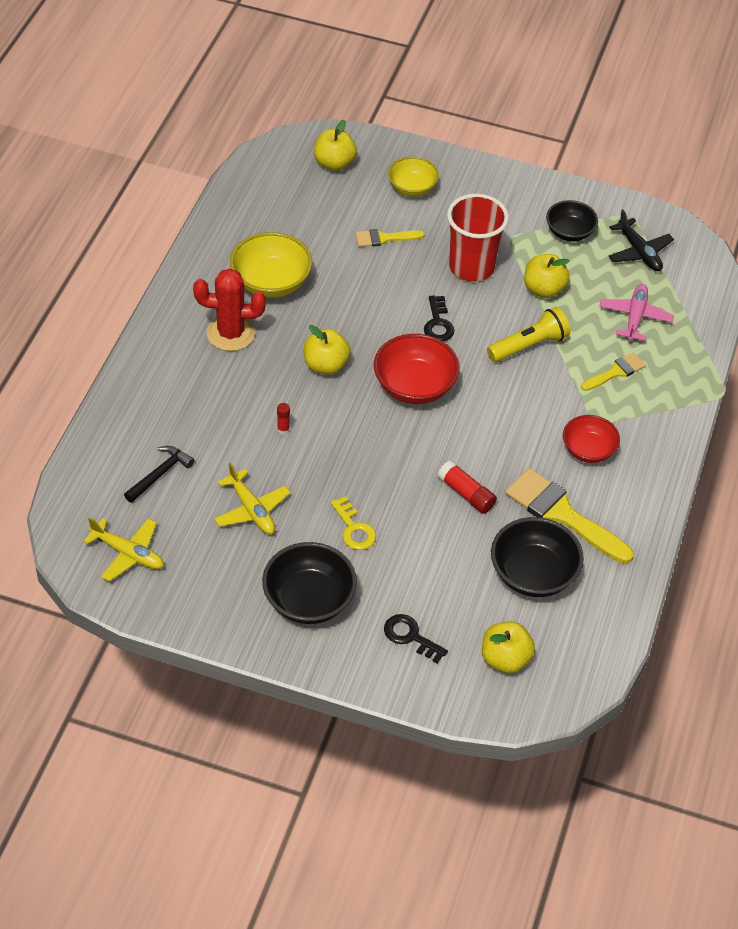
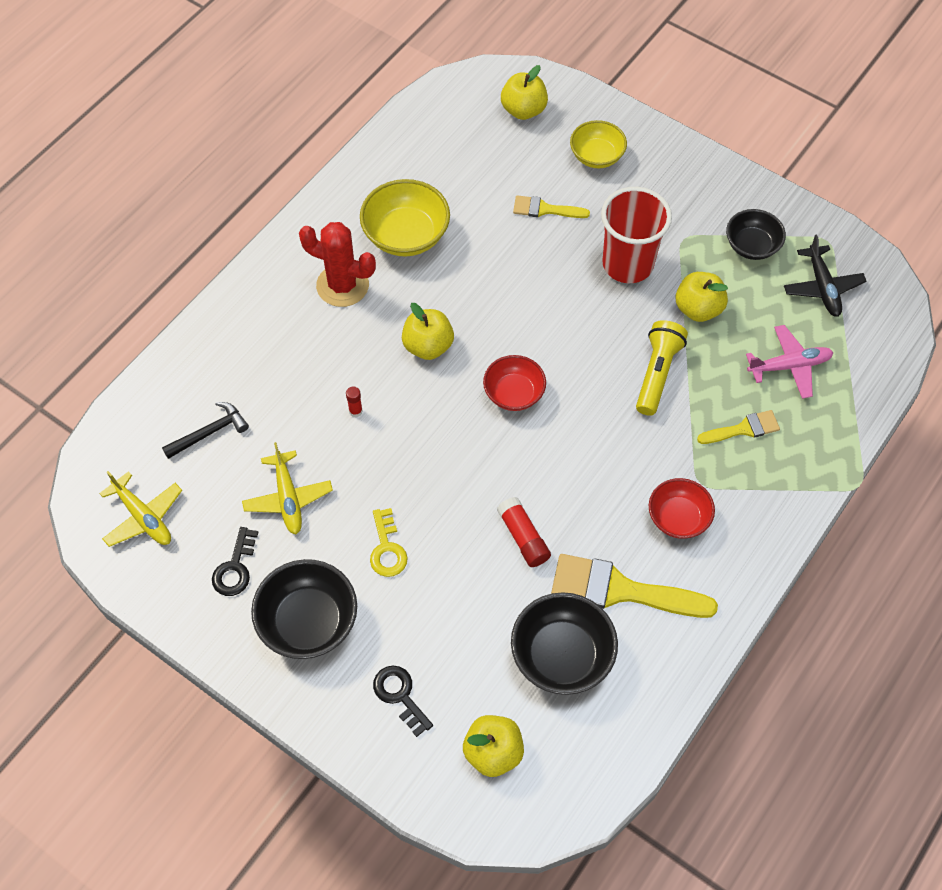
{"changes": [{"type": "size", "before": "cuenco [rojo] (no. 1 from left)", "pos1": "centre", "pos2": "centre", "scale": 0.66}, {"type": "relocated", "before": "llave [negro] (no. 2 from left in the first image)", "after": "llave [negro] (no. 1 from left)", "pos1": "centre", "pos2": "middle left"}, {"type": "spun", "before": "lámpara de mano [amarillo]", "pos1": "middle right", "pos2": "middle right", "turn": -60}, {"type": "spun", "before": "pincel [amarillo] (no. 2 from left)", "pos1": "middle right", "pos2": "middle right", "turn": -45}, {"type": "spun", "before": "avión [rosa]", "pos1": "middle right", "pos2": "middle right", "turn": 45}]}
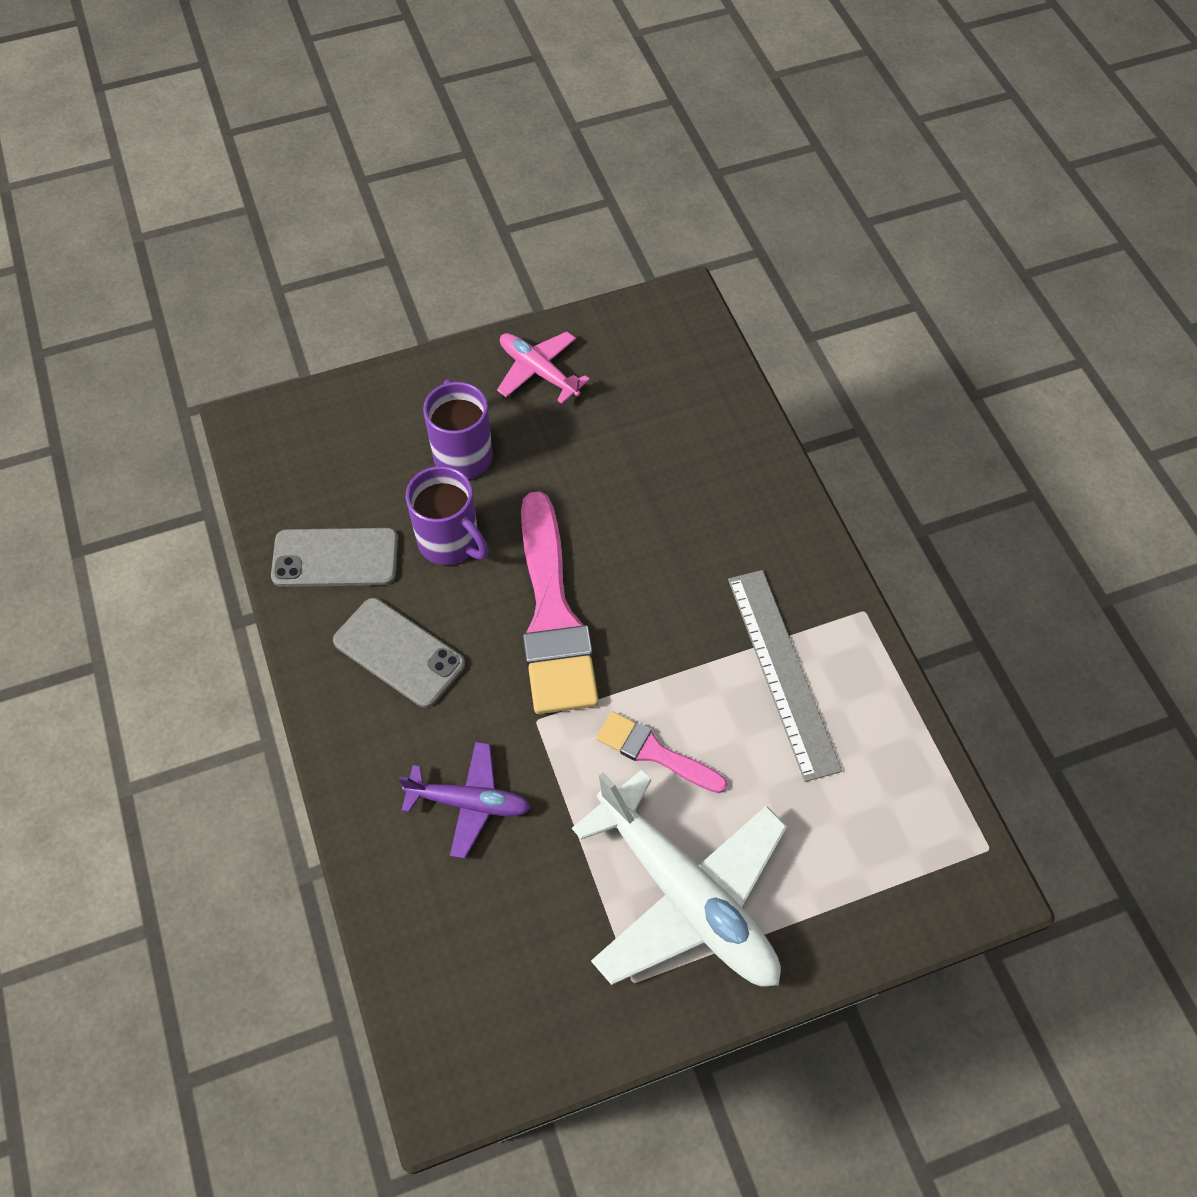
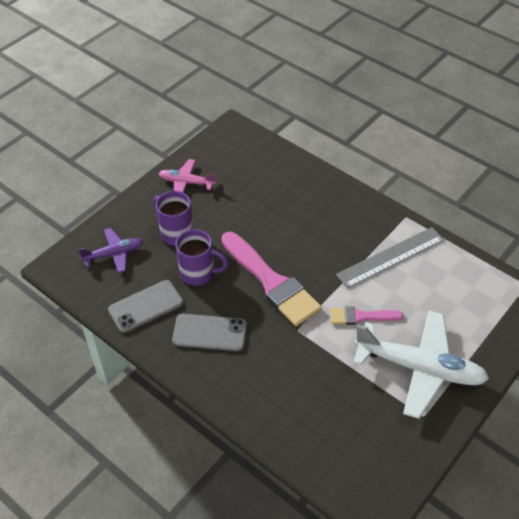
{"changes": [{"type": "relocated", "before": "avión [morado]", "pos1": "bottom centre", "pos2": "middle left"}, {"type": "spun", "before": "regla [gris]", "pos1": "centre", "pos2": "middle right", "turn": -75}]}
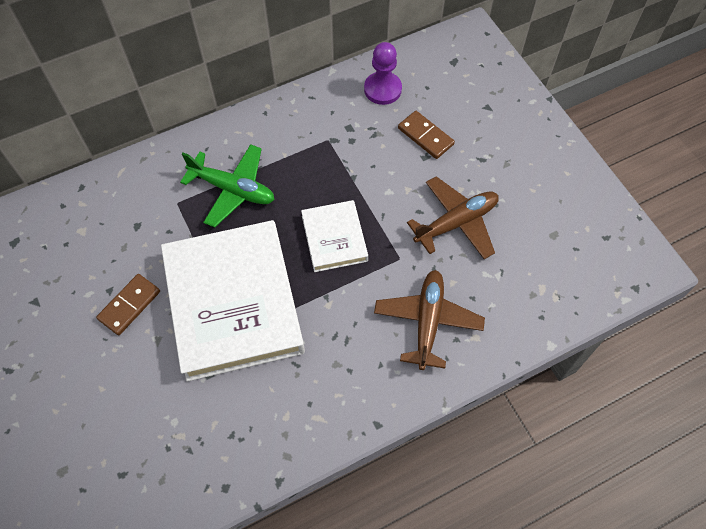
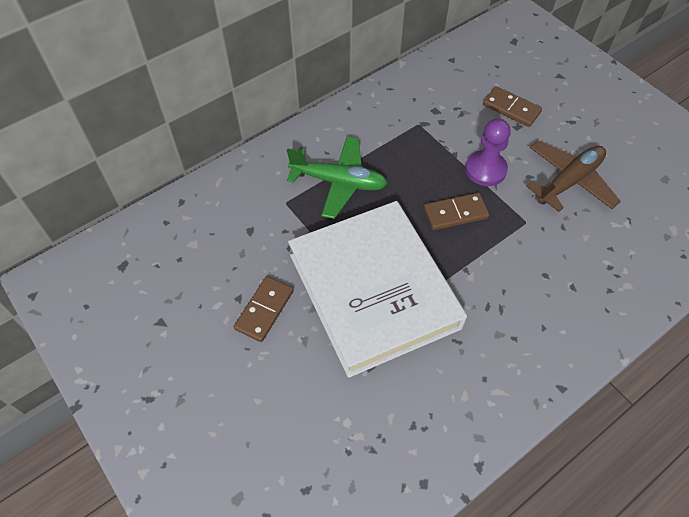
{"changes": [{"type": "exchanged", "before": "libro [blanco] (no. 2 from left)", "after": "ficha de dominó [marrón] (no. 2 from left)", "pos1": "centre", "pos2": "centre"}, {"type": "relocated", "before": "peón [morado]", "pos1": "top centre", "pos2": "top right"}, {"type": "missing", "before": "avión [marrón] (no. 1 from left)", "pos1": "centre"}]}
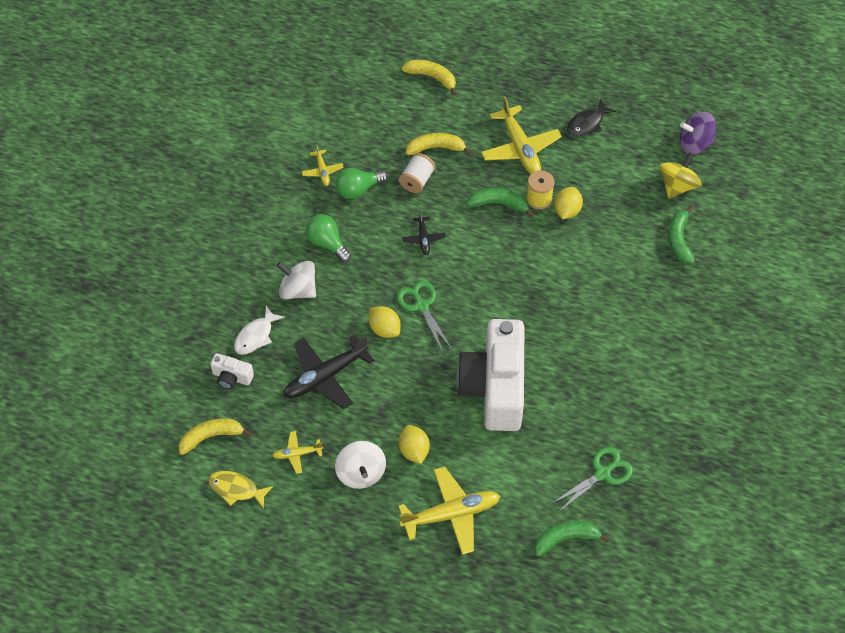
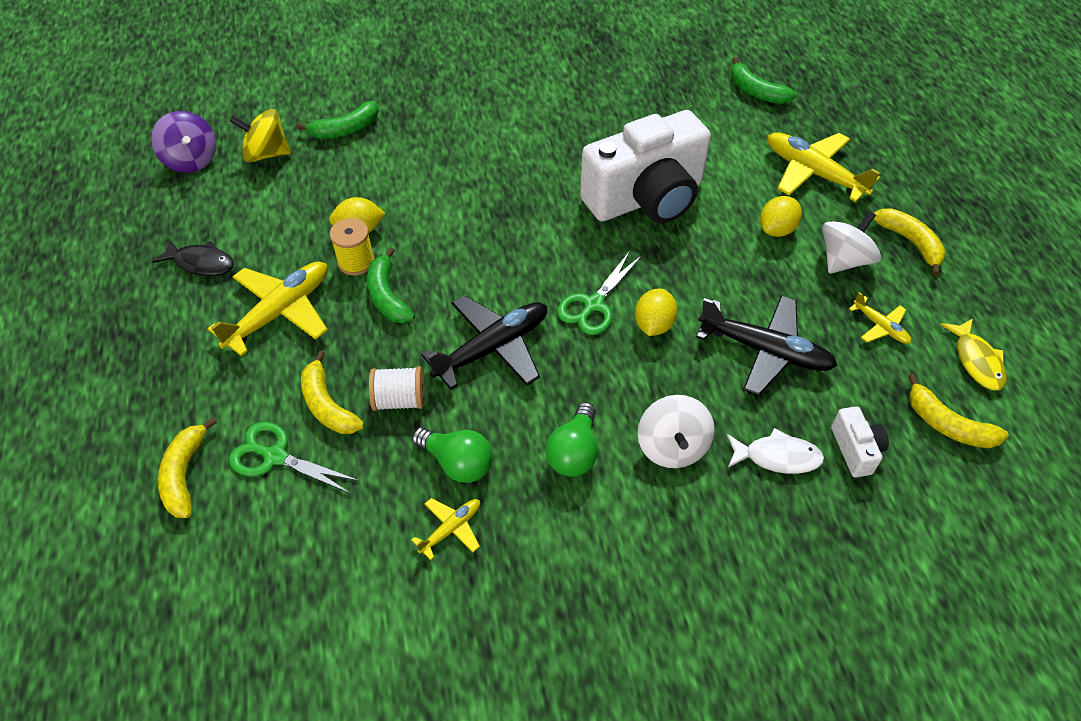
{"changes": [{"type": "size", "before": "avión [negro] (no. 2 from left in the first image)", "pos1": "centre", "pos2": "centre", "scale": 2.0}, {"type": "relocated", "before": "tijeras [verde] (no. 2 from left in the first image)", "after": "tijeras [verde] (no. 1 from left)", "pos1": "bottom right", "pos2": "middle left"}, {"type": "appeared", "after": "plátano [amarillo] (no. 3 from left)", "pos2": "middle right"}]}
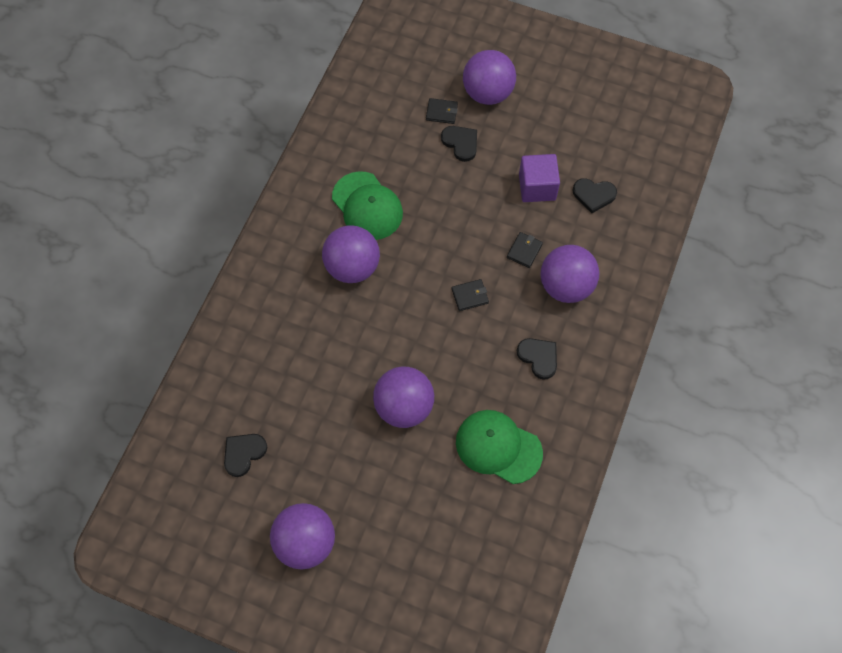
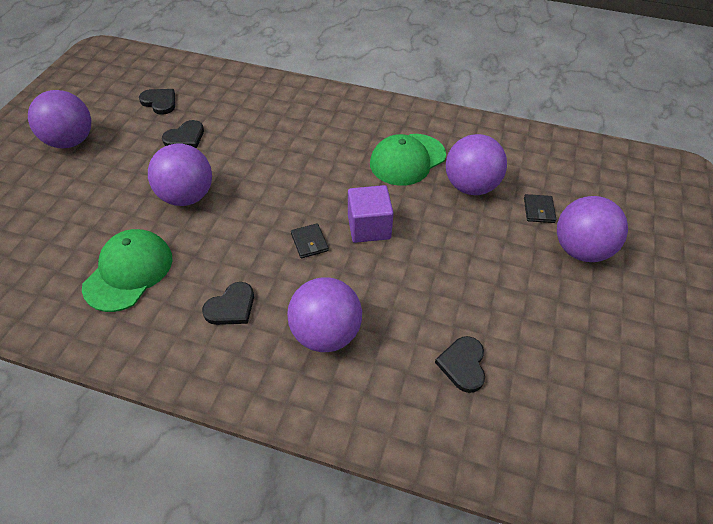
{"changes": [{"type": "relocated", "before": "pelota [morado] (no. 2 from left in the first image)", "after": "pelota [morado] (no. 4 from left)", "pos1": "centre", "pos2": "top right"}, {"type": "relocated", "before": "corazón [negro] (no. 2 from left)", "pos1": "top centre", "pos2": "top left"}, {"type": "missing", "before": "cartera [negro] (no. 3 from left)", "pos1": "centre"}, {"type": "relocated", "before": "cubo [morado]", "pos1": "top centre", "pos2": "centre"}]}
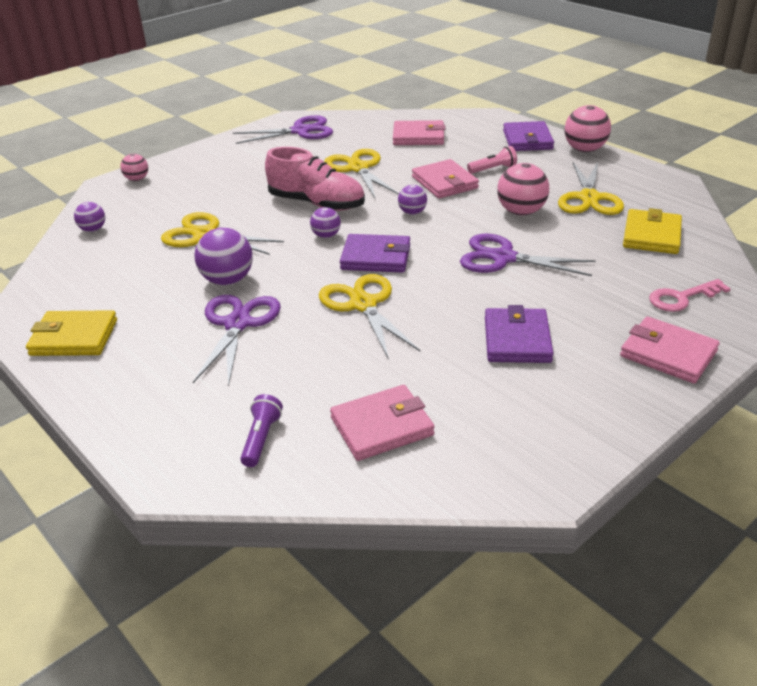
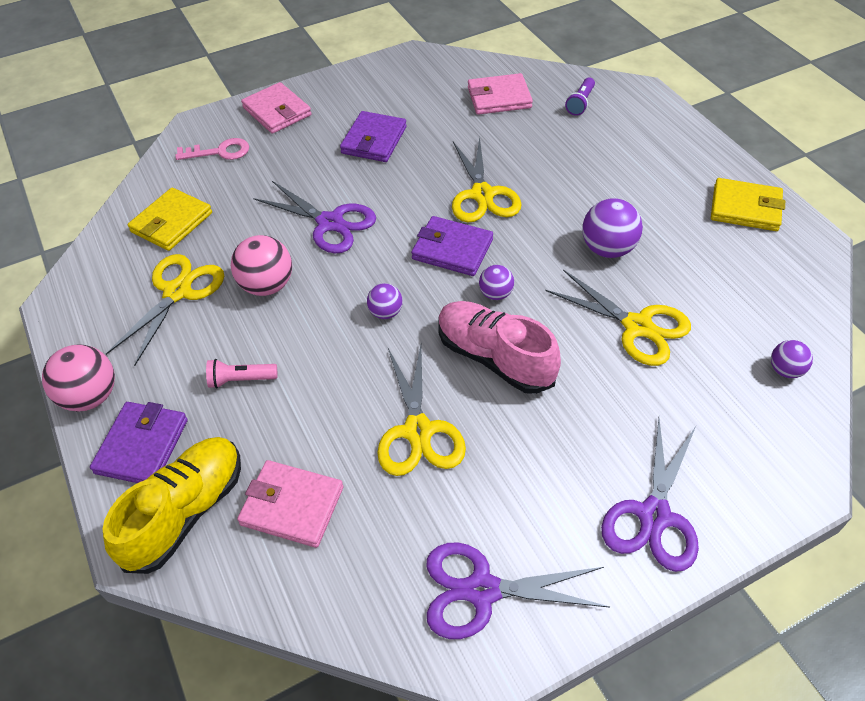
{"changes": [{"type": "missing", "before": "pelota [rosa] (no. 1 from left)", "pos1": "top left"}, {"type": "relocated", "before": "tijeras [morado] (no. 1 from left in the first image)", "after": "tijeras [morado] (no. 3 from left)", "pos1": "middle left", "pos2": "bottom right"}, {"type": "missing", "before": "cartera [rosa] (no. 3 from left)", "pos1": "top centre"}, {"type": "appeared", "after": "zapato [amarillo]", "pos2": "bottom left"}]}
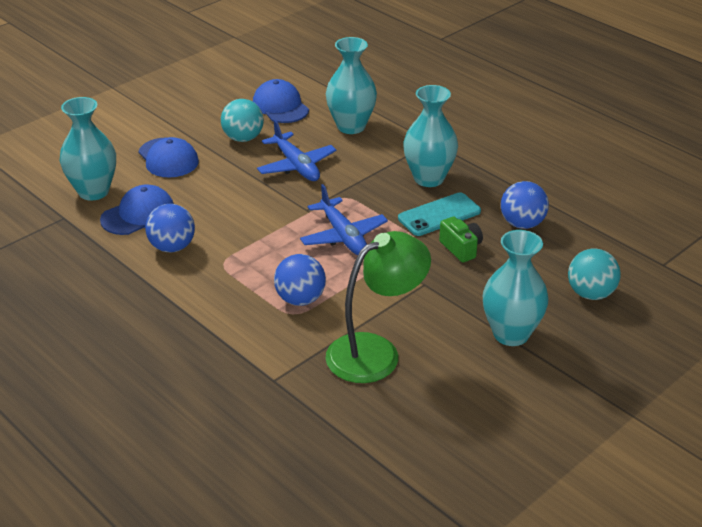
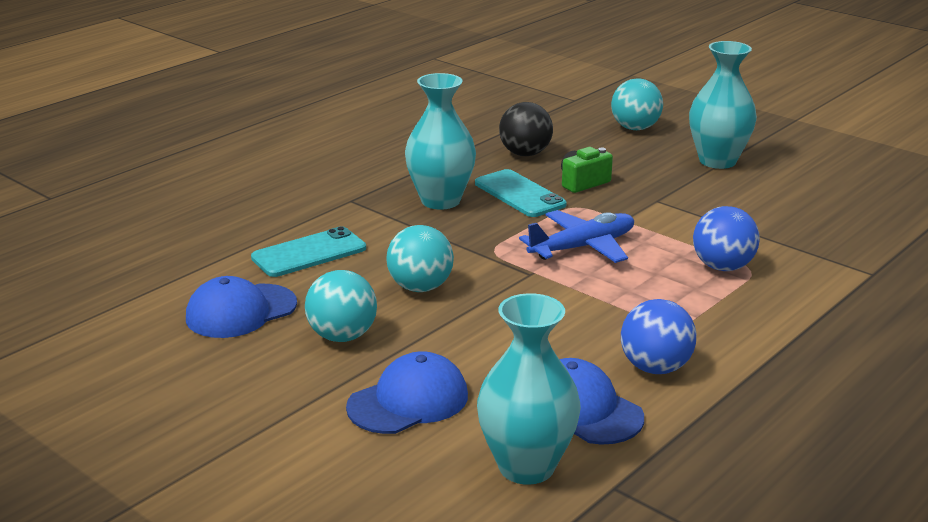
{"changes": [{"type": "exchanged", "before": "avión [azul] (no. 1 from left)", "after": "pelota [turquesa] (no. 2 from left)", "pos1": "top centre", "pos2": "centre"}, {"type": "missing", "before": "lámpara [verde]", "pos1": "centre"}, {"type": "exchanged", "before": "florero [turquesa] (no. 2 from left)", "after": "móvil [turquesa] (no. 1 from left)", "pos1": "top centre", "pos2": "middle left"}, {"type": "colour", "before": "pelota [azul] (no. 3 from left)", "after": "pelota [negro]", "pos1": "middle right", "pos2": "top centre"}]}
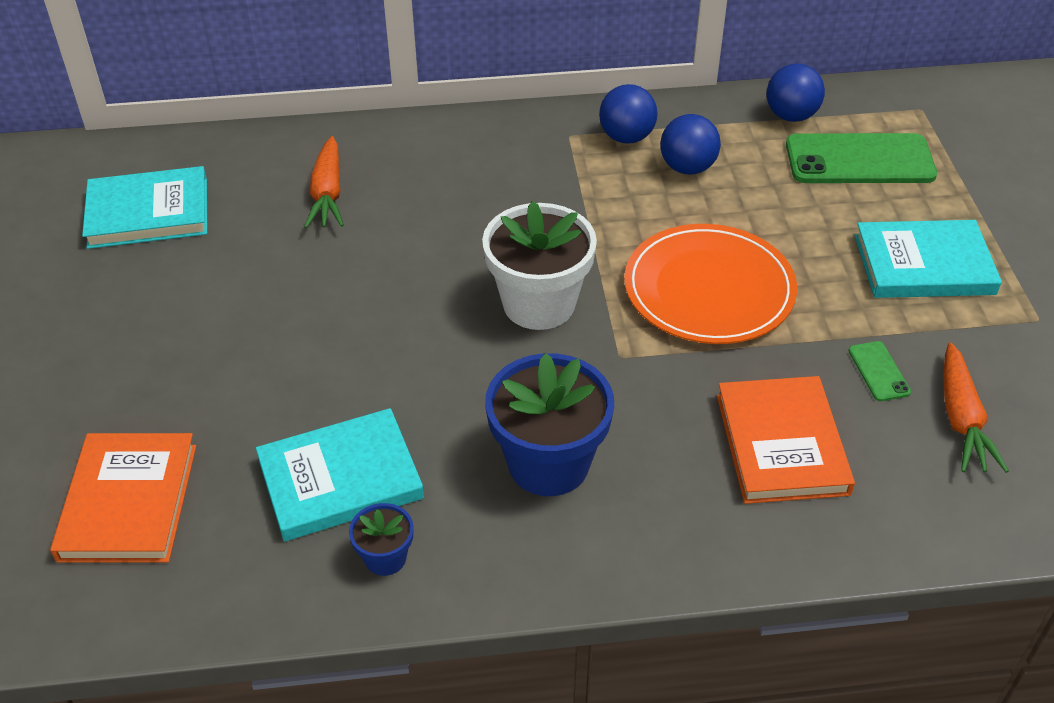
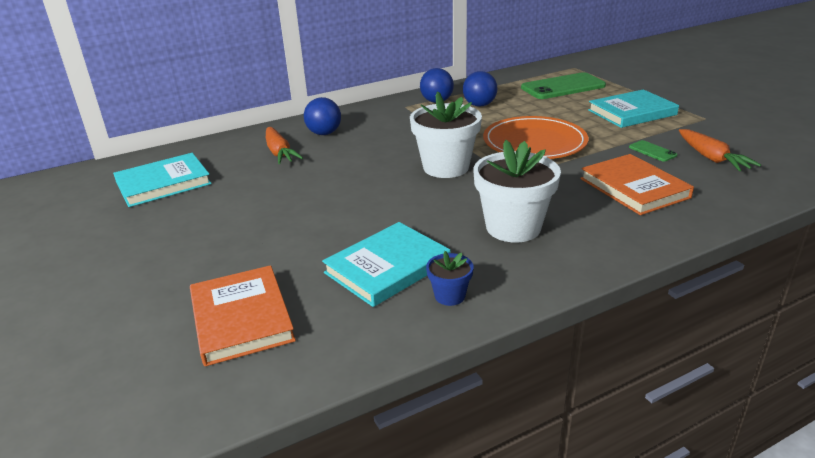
{"changes": [{"type": "colour", "before": "maceta [azul] (no. 2 from left)", "after": "maceta [blanco] (no. 2 from left)", "pos1": "centre", "pos2": "centre"}, {"type": "relocated", "before": "pelota [azul] (no. 3 from left in the first image)", "after": "pelota [azul] (no. 1 from left)", "pos1": "top right", "pos2": "top centre"}]}
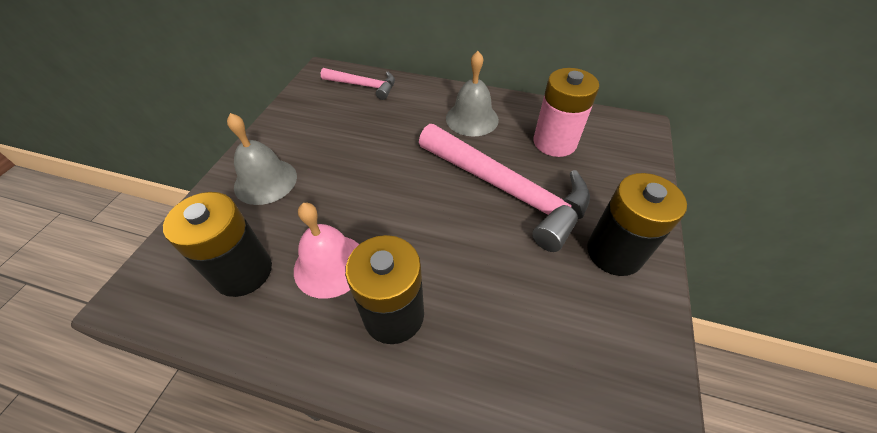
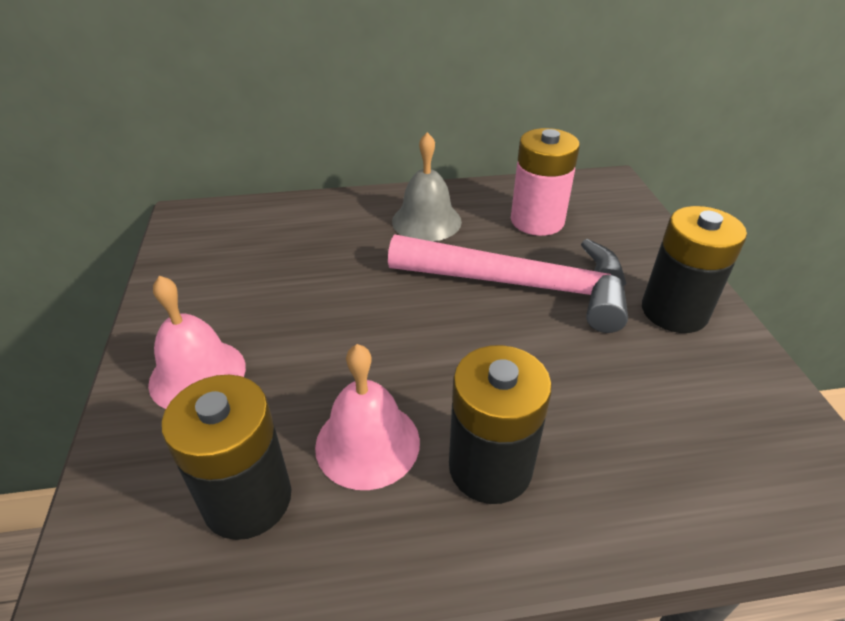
{"changes": [{"type": "colour", "before": "campana [gris] (no. 1 from left)", "after": "campana [rosa] (no. 1 from left)", "pos1": "middle left", "pos2": "middle left"}, {"type": "missing", "before": "martillo [rosa] (no. 1 from left)", "pos1": "top centre"}]}
